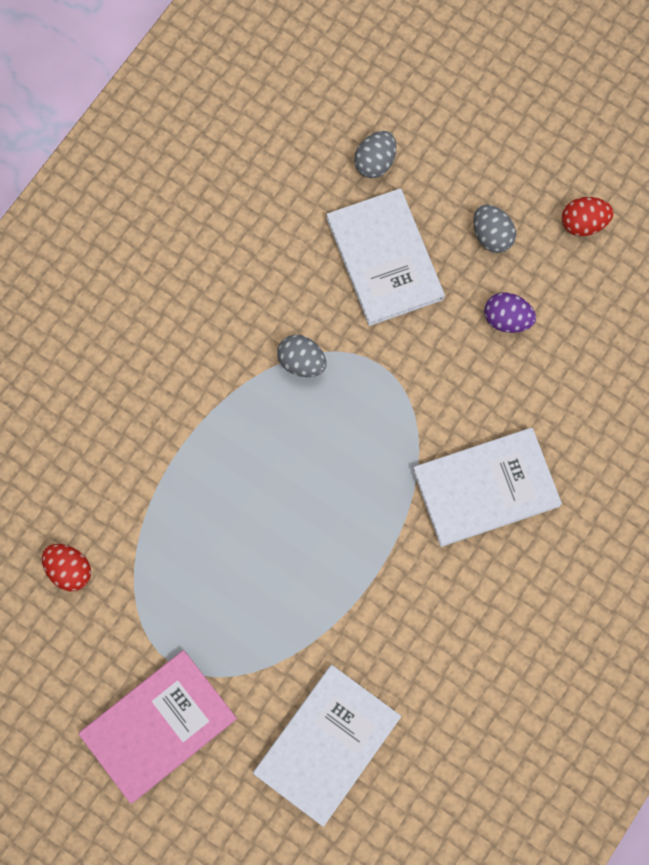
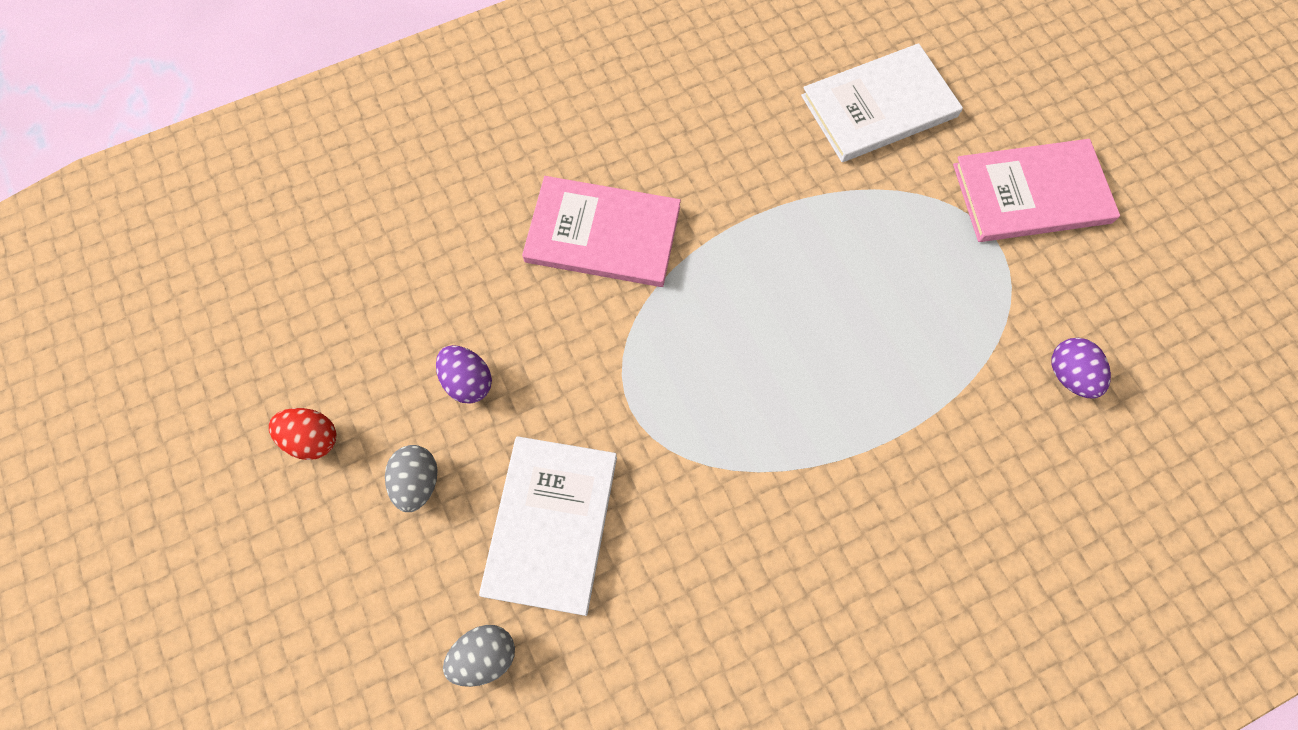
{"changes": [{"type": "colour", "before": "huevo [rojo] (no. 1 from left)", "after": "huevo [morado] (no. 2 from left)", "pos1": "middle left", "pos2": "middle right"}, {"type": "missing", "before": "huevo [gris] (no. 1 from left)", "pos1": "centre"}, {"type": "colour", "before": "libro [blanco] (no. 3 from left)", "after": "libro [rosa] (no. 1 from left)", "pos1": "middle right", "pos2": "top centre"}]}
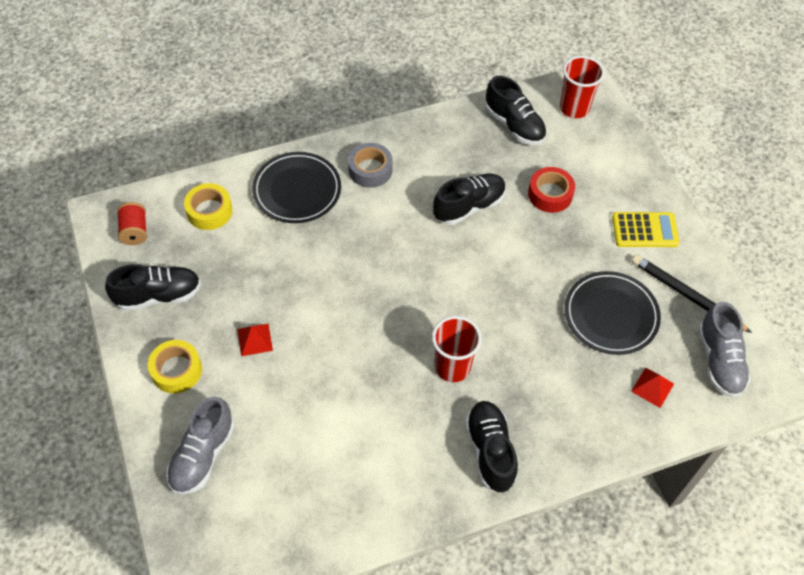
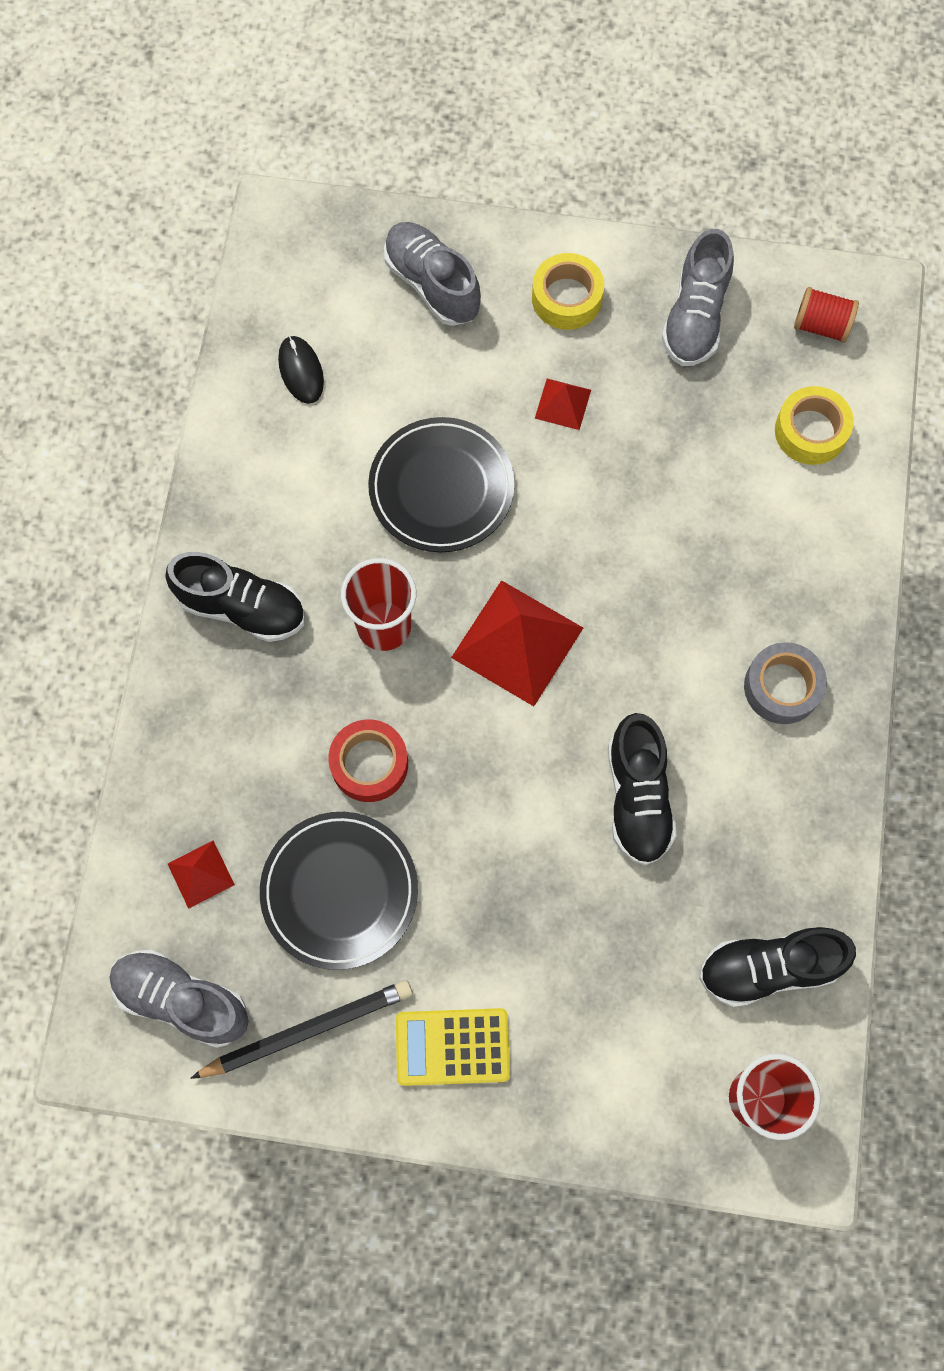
{"changes": [{"type": "colour", "before": "zapato [negro] (no. 1 from left)", "after": "zapato [gris] (no. 3 from left)", "pos1": "middle left", "pos2": "top right"}, {"type": "relocated", "before": "plato [negro] (no. 1 from left in the first image)", "after": "plato [negro] (no. 2 from left)", "pos1": "top centre", "pos2": "centre"}, {"type": "relocated", "before": "cinta adhesiva [rojo]", "pos1": "top right", "pos2": "centre"}, {"type": "spun", "before": "calculadora [amarillo]", "pos1": "middle right", "pos2": "bottom centre", "turn": 60}, {"type": "appeared", "after": "ratón [negro]", "pos2": "top left"}, {"type": "appeared", "after": "pirámide [rojo] (no. 2 from left)", "pos2": "centre"}]}
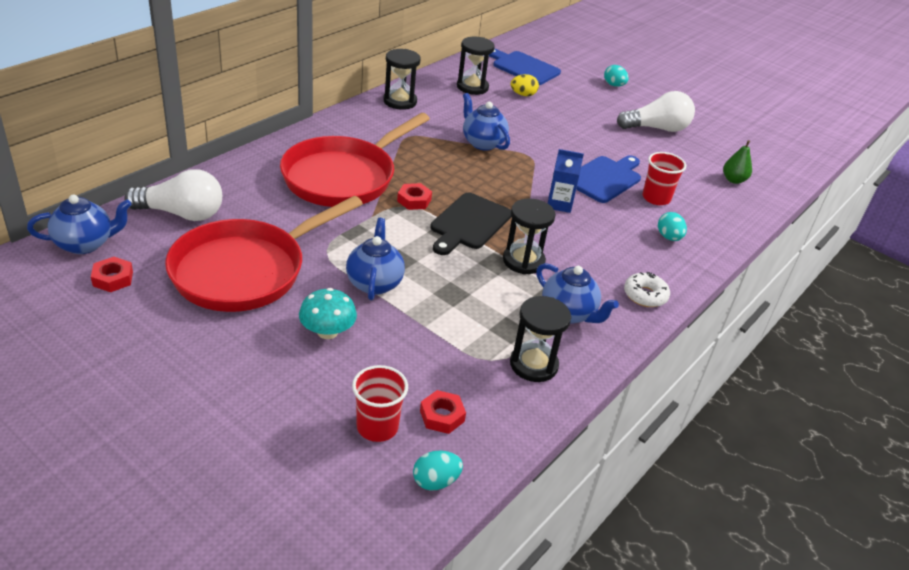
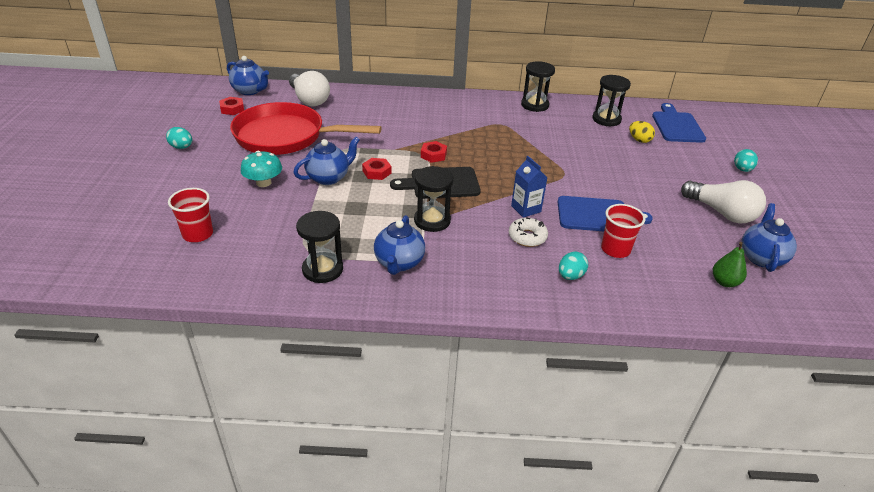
{"changes": [{"type": "missing", "before": "sartén [rojo] (no. 2 from left)", "pos1": "top centre"}, {"type": "relocated", "before": "huevo [turquesa] (no. 1 from left)", "pos1": "bottom centre", "pos2": "top left"}, {"type": "relocated", "before": "tuerca [rojo] (no. 3 from left in the first image)", "after": "tuerca [rojo] (no. 2 from left)", "pos1": "bottom centre", "pos2": "centre"}, {"type": "relocated", "before": "tetera [azul] (no. 3 from left in the first image)", "after": "tetera [azul] (no. 4 from left)", "pos1": "top centre", "pos2": "middle right"}, {"type": "relocated", "before": "rosquilla [blanco]", "pos1": "middle right", "pos2": "centre"}]}
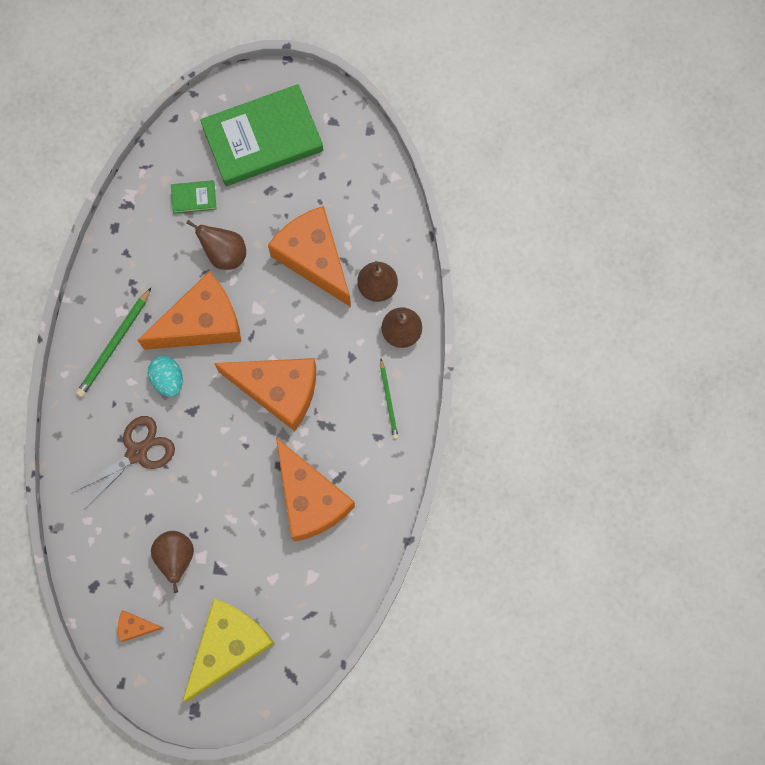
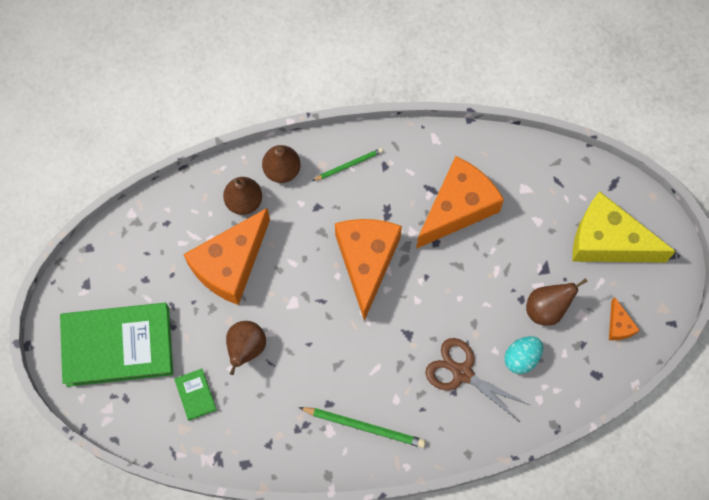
{"changes": [{"type": "missing", "before": "queso [naranja] (no. 2 from left)", "pos1": "middle left"}, {"type": "relocated", "before": "huevo [turquesa]", "pos1": "middle left", "pos2": "bottom right"}, {"type": "spun", "before": "libro [verde] (no. 2 from left in the first image)", "pos1": "top centre", "pos2": "bottom left", "turn": -60}]}
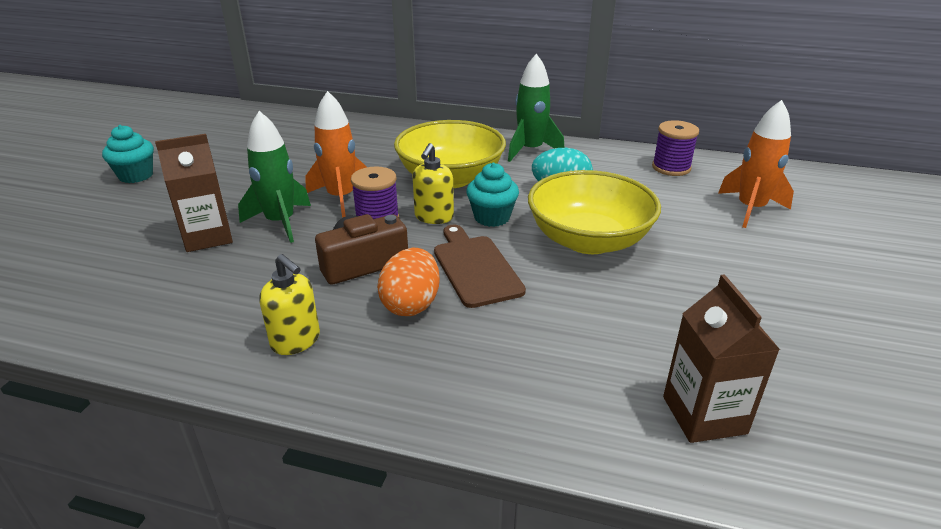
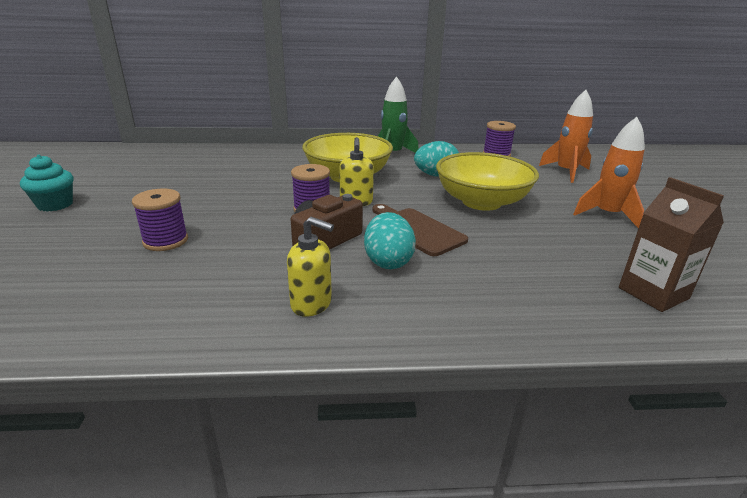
{"changes": [{"type": "exchanged", "before": "cartón de leche [marrón] (no. 1 from left)", "after": "carrete [morado] (no. 1 from left)", "pos1": "middle left", "pos2": "middle left"}, {"type": "missing", "before": "cohete [verde] (no. 1 from left)", "pos1": "middle left"}, {"type": "relocated", "before": "cohete [naranja] (no. 1 from left in the first image)", "after": "cohete [naranja] (no. 2 from left)", "pos1": "top centre", "pos2": "middle right"}, {"type": "colour", "before": "huevo [naranja]", "after": "huevo [turquesa] (no. 1 from left)", "pos1": "centre", "pos2": "centre"}, {"type": "missing", "before": "magdalena [turquesa] (no. 2 from left)", "pos1": "centre"}]}
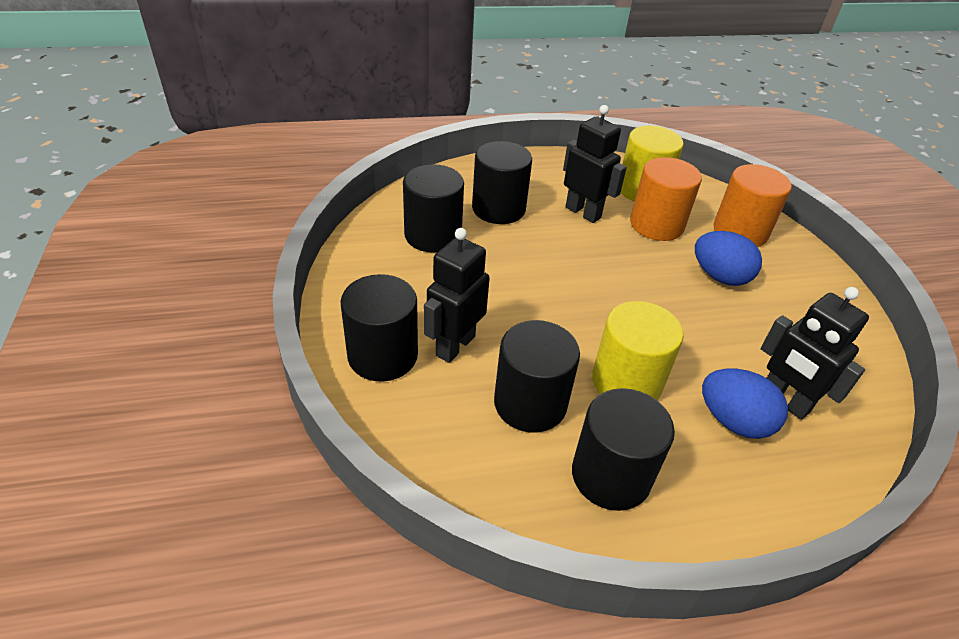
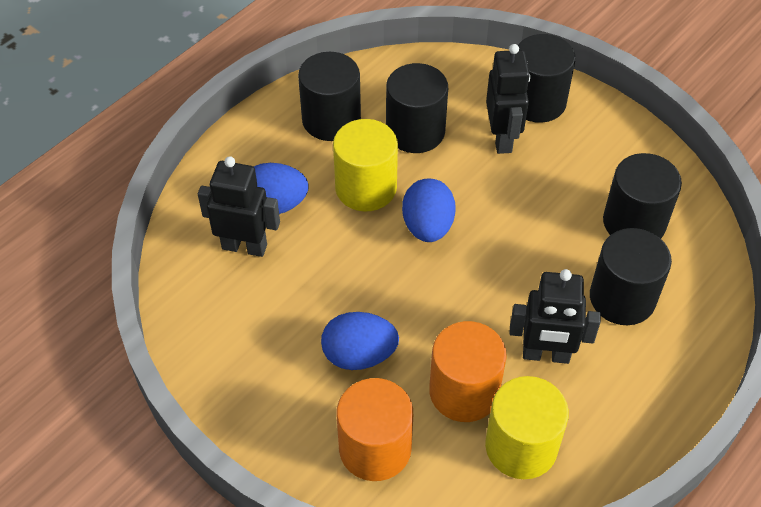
{"changes": [{"type": "appeared", "after": "huevo [azul] (no. 3 from left)", "pos2": "centre"}]}
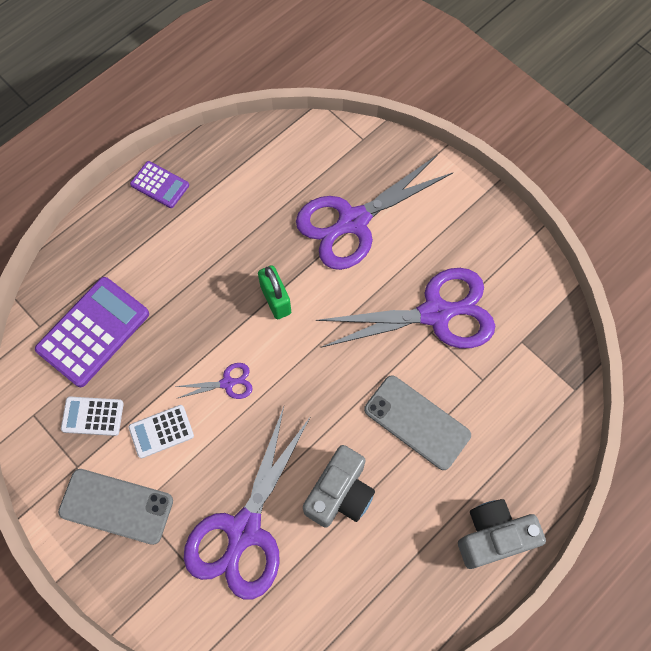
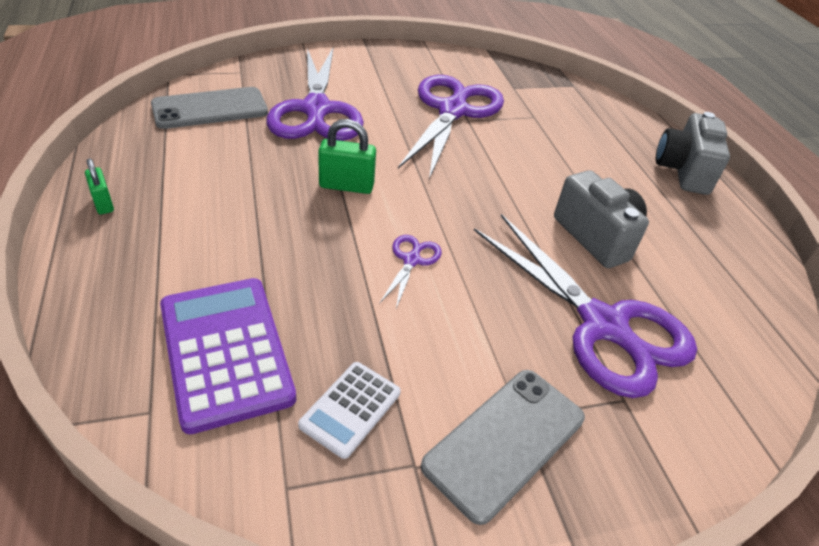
{"changes": [{"type": "missing", "before": "calculadora [blanco] (no. 2 from left)", "pos1": "middle left"}, {"type": "exchanged", "before": "calculadora [morado] (no. 2 from left)", "after": "candado [verde] (no. 1 from left)", "pos1": "top left", "pos2": "middle left"}, {"type": "relocated", "before": "móvil [gris] (no. 2 from left in the first image)", "after": "móvil [gris] (no. 1 from left)", "pos1": "centre", "pos2": "top left"}]}
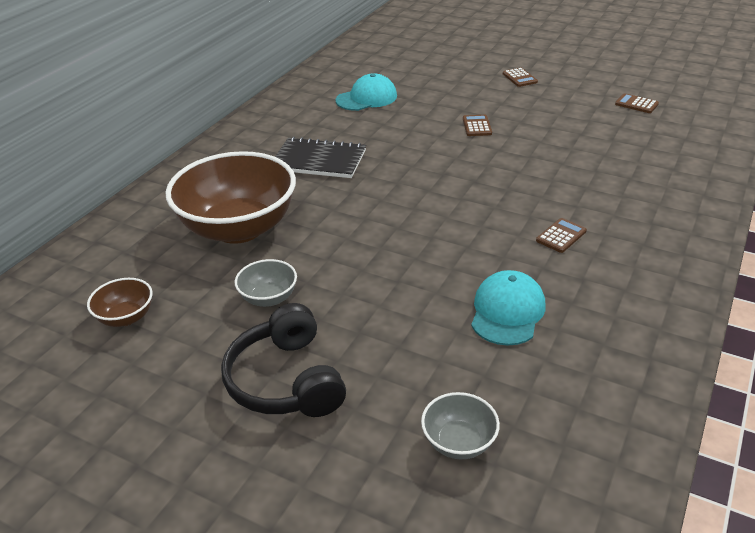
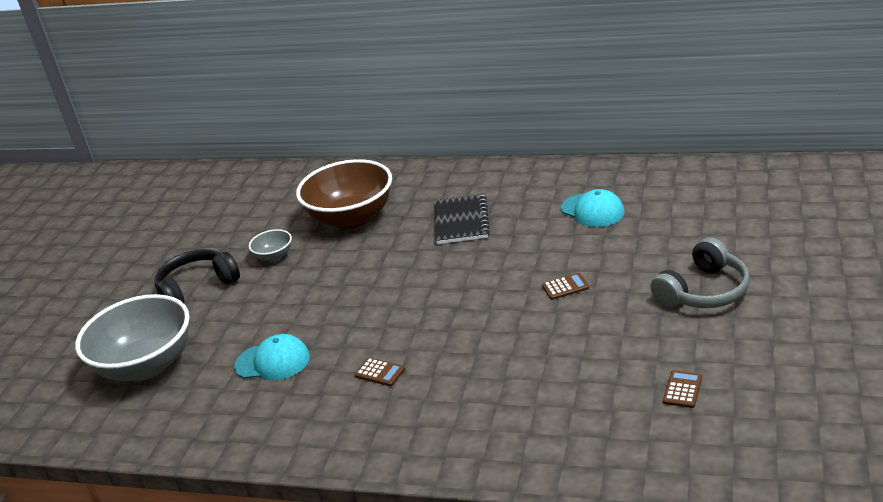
{"changes": [{"type": "missing", "before": "cuenco [marrón] (no. 1 from left)", "pos1": "middle left"}, {"type": "size", "before": "cuenco [gris] (no. 2 from left in the first image)", "pos1": "bottom centre", "pos2": "bottom left", "scale": 2.29}, {"type": "exchanged", "before": "calculadora [marrón] (no. 2 from left)", "after": "auriculares [gris]", "pos1": "top right", "pos2": "middle right"}]}
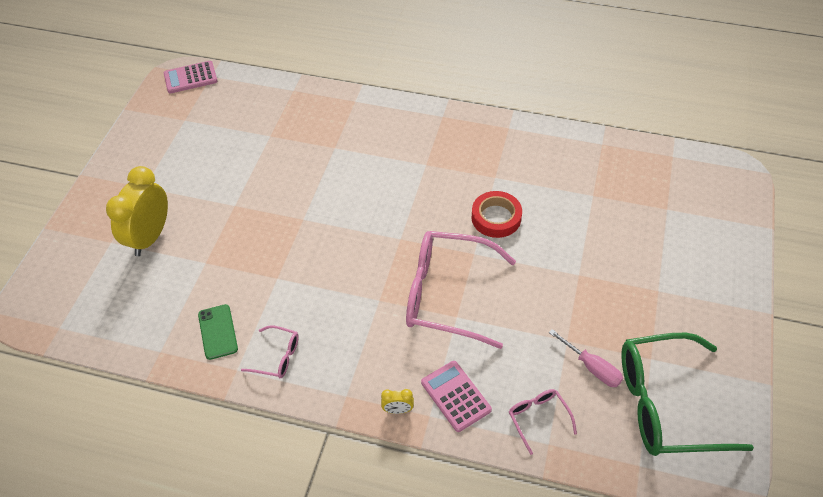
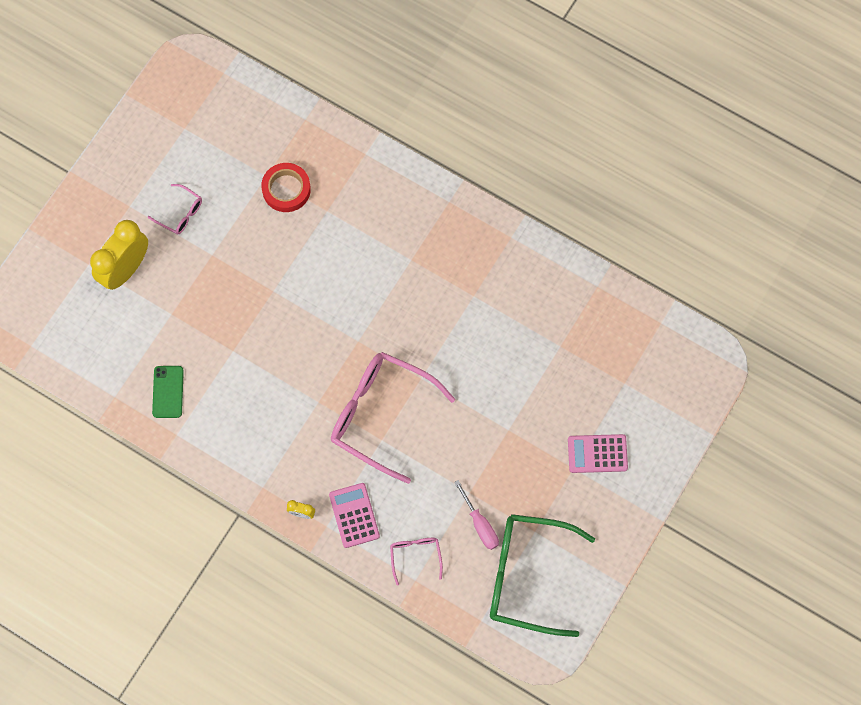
{"changes": [{"type": "relocated", "before": "calculadora [rosa] (no. 1 from left in the first image)", "after": "calculadora [rosa] (no. 2 from left)", "pos1": "top left", "pos2": "middle right"}, {"type": "relocated", "before": "gafas [rosa] (no. 1 from left)", "pos1": "bottom left", "pos2": "top left"}, {"type": "relocated", "before": "cinta adhesiva [rojo]", "pos1": "centre", "pos2": "top left"}]}
